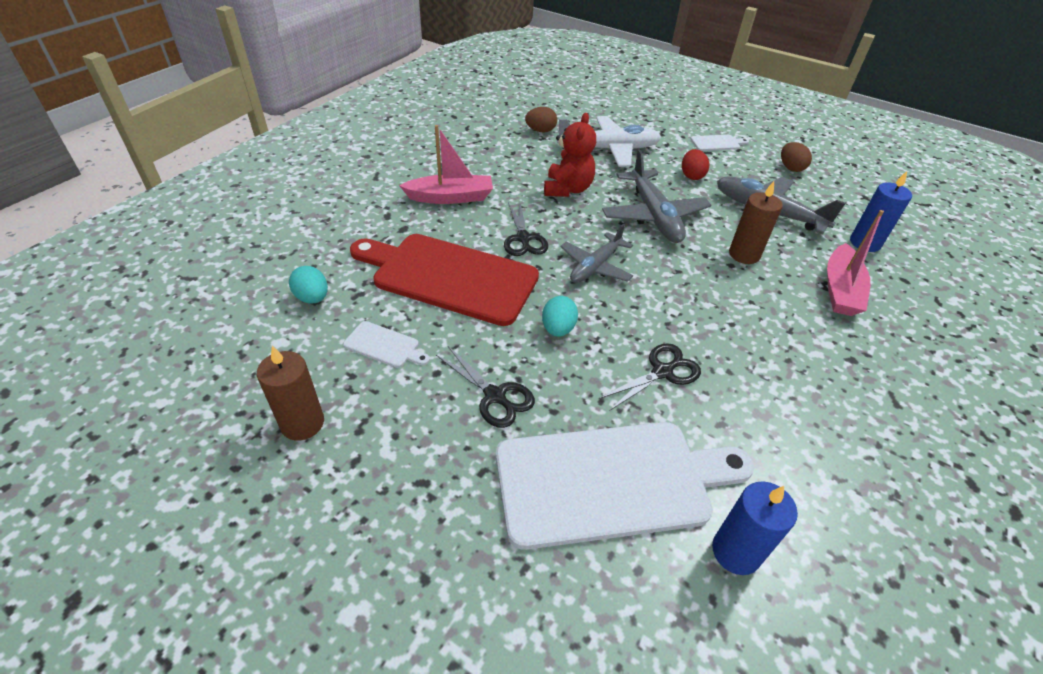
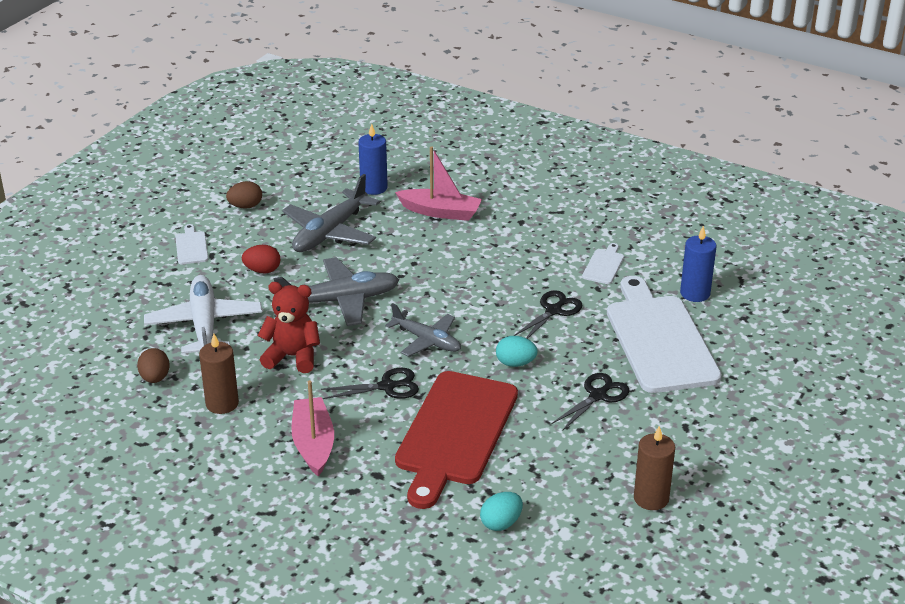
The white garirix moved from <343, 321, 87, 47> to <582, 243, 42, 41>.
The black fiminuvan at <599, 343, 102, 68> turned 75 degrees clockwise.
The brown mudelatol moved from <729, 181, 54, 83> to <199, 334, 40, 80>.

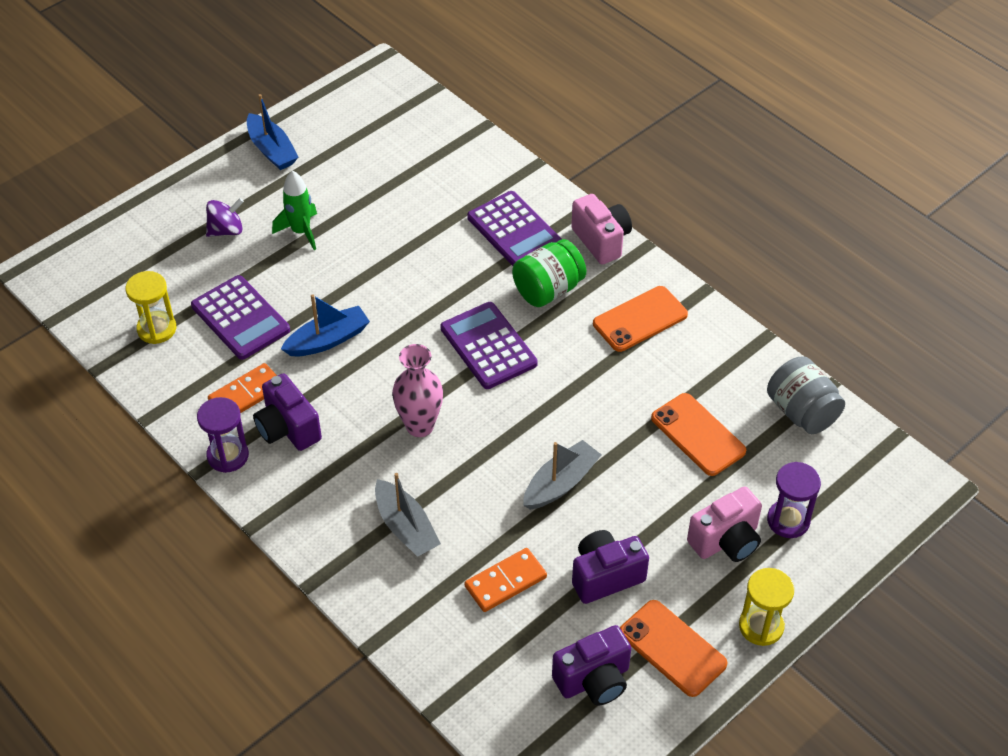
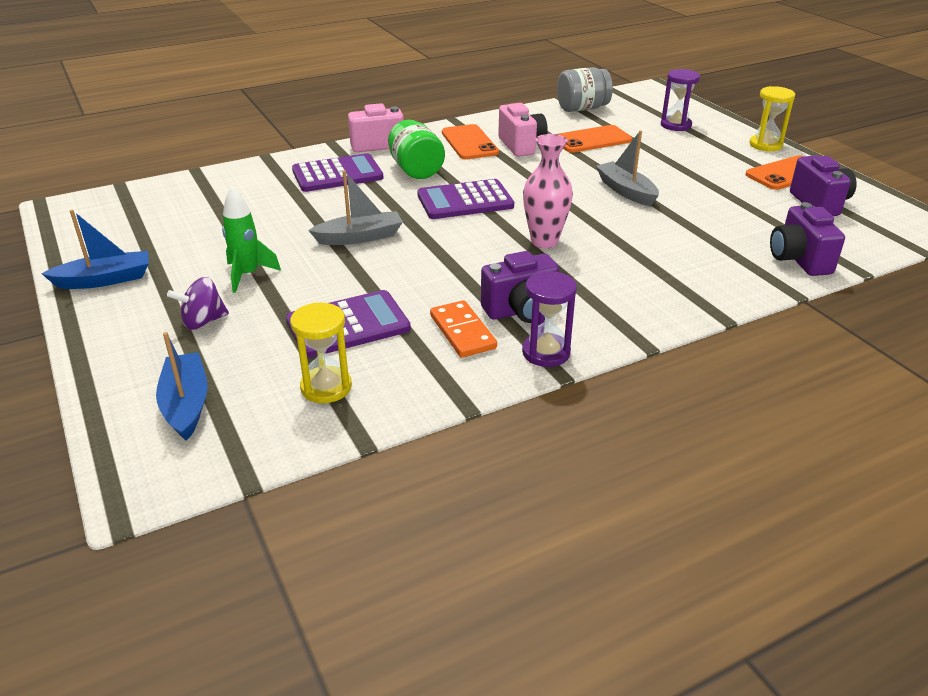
The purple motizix at <206, 198, 38, 39> turned 105 degrees counterclockwise.
The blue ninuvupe moved from <281, 294, 89, 62> to <156, 332, 52, 109>.
The grey ninuvupe moved from <375, 473, 66, 84> to <308, 170, 95, 75>.
The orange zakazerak at <464, 548, 83, 64> disappeared.
The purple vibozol moved from <572, 530, 77, 74> to <770, 202, 75, 74>.
The pink vibozol moved from <687, 487, 75, 75> to <498, 103, 50, 54>.

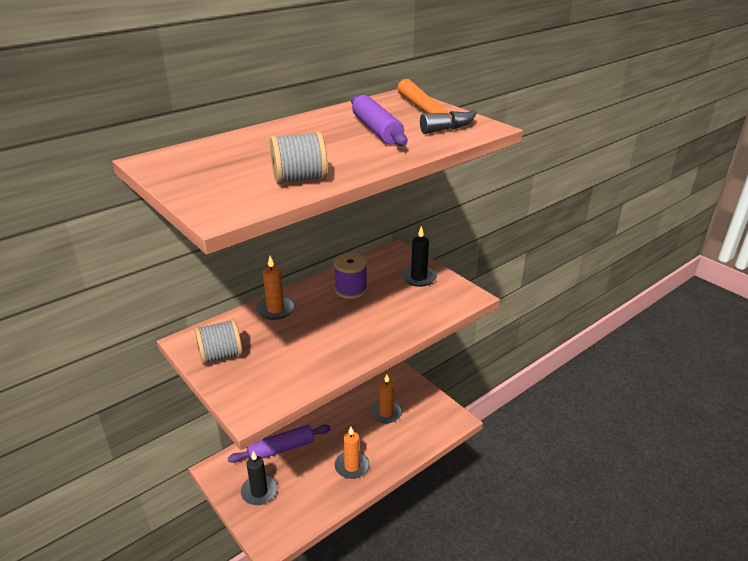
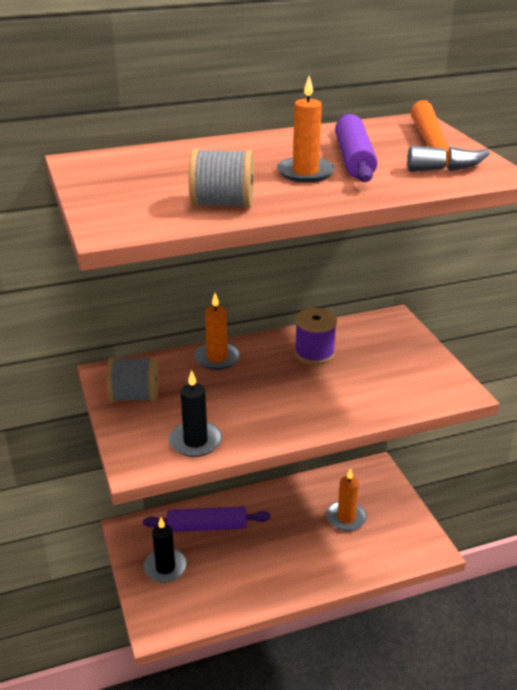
The orange mudelatol moved from <334, 426, 35, 53> to <277, 76, 58, 107>.
The black mudelatol moved from <401, 226, 36, 61> to <169, 370, 53, 87>.

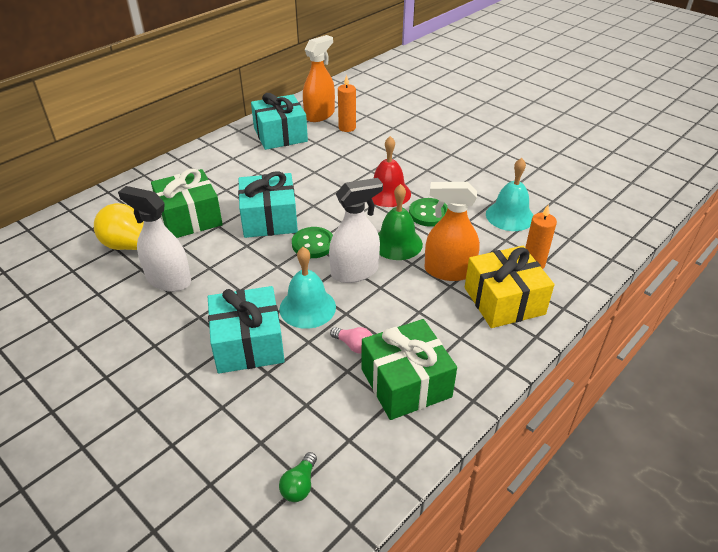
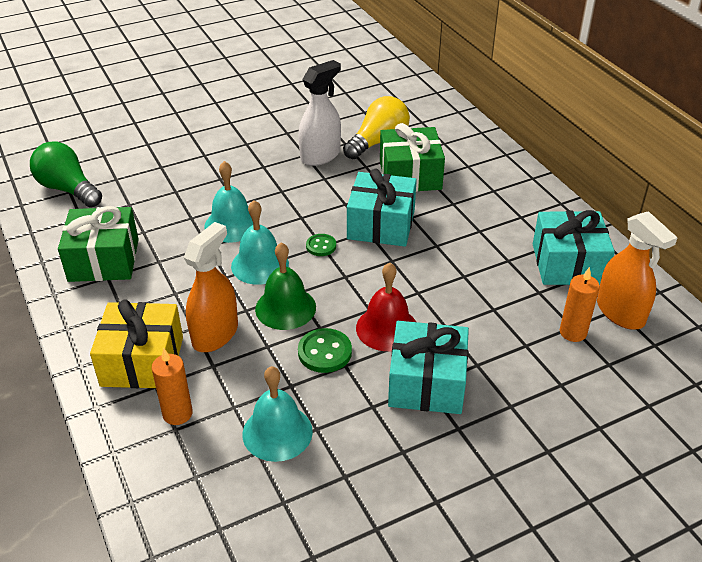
The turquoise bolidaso moved from <208, 286, 77, 88> to <388, 321, 81, 93>.
The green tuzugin at <279, 452, 38, 50> changed to 2.08 times the size.
The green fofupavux at <292, 227, 41, 31> changed to 0.64 times the size.
The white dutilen at <329, 178, 54, 105> was replaced by the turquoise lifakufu at <231, 200, 58, 85>.
The pink tuzugin at <330, 327, 42, 27> disappeared.

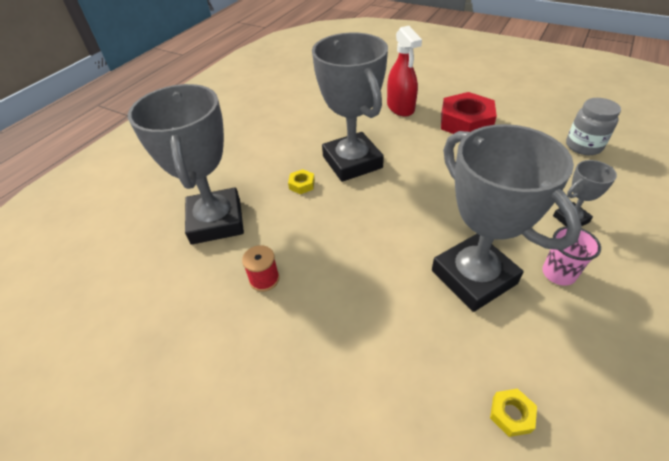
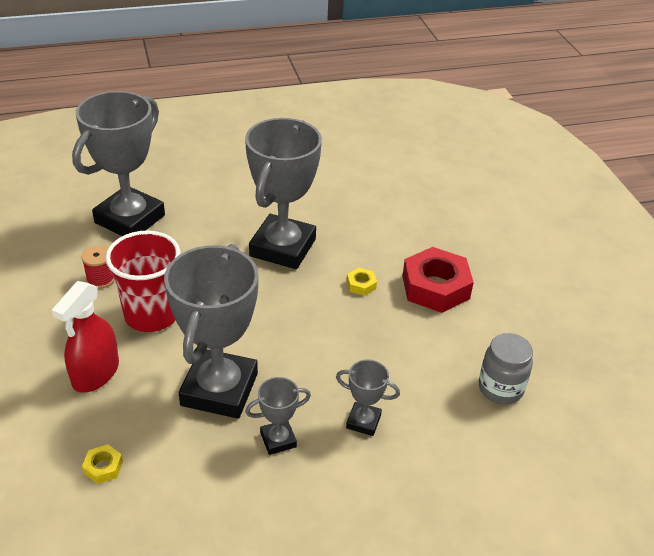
The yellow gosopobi moved from <288, 169, 27, 25> to <347, 268, 30, 28>.
The red dutilen moved from <387, 26, 35, 91> to <52, 281, 67, 112>.
The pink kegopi at <542, 226, 59, 60> was replaced by the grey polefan at <245, 377, 66, 78>.
The red kegopi at <105, 231, 75, 101> appeared.

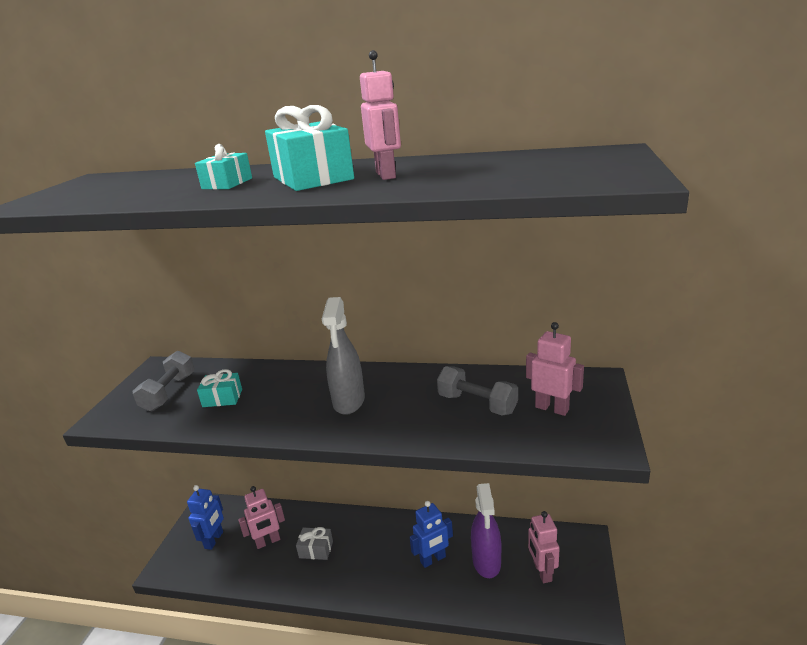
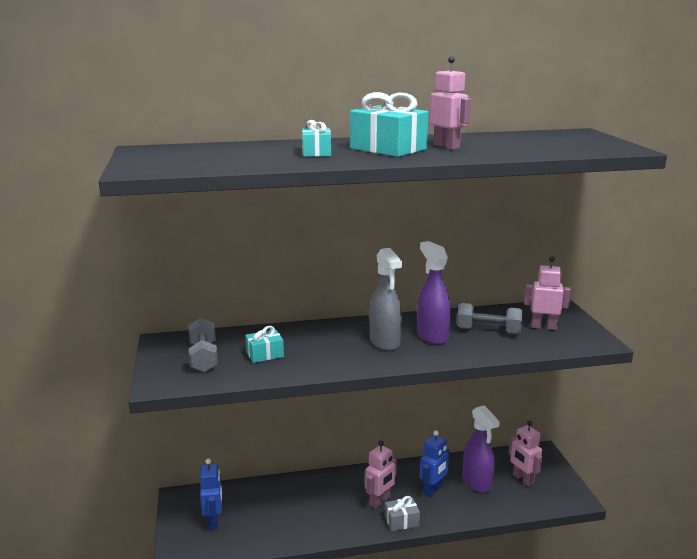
The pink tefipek moved from <238, 486, 47, 63> to <365, 440, 32, 68>.
The grey bolidaso moved from <296, 527, 37, 33> to <385, 496, 35, 35>.
The purple dutilen at <417, 241, 34, 104> appeared.

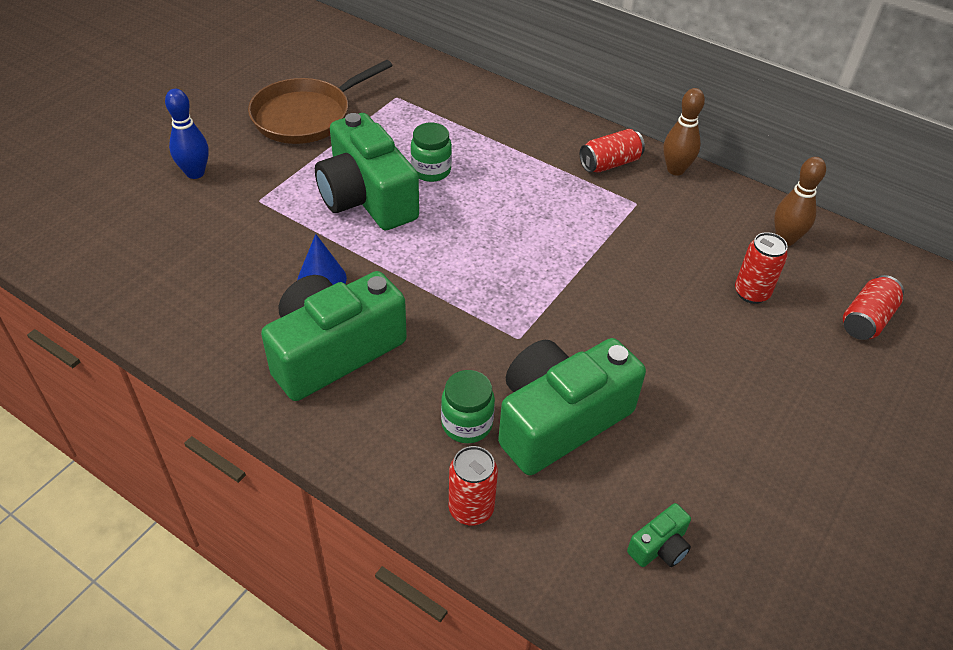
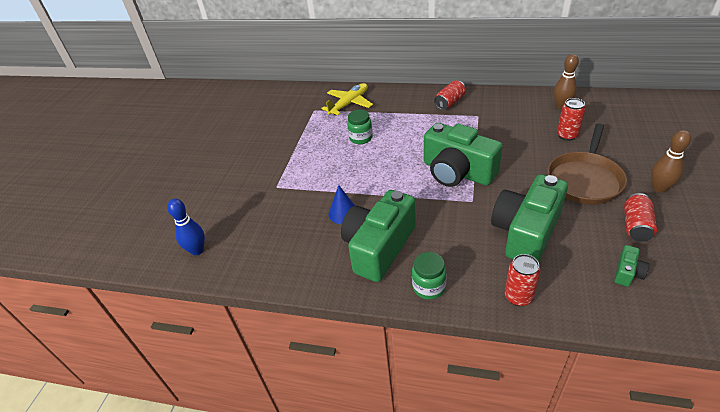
The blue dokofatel moved from <165, 89, 44, 90> to <167, 199, 38, 56>.
The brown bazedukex moved from <248, 60, 145, 84> to <547, 123, 80, 82>.
The green vibozol moved from <315, 113, 104, 117> to <424, 123, 79, 64>.
The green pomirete moved from <441, 370, 54, 73> to <412, 252, 34, 48>.
The brown dokofatel moved from <663, 88, 42, 88> to <651, 130, 40, 63>.
The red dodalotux moved from <843, 275, 61, 65> to <624, 193, 33, 49>.
The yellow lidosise at <321, 83, 52, 32> appeared.

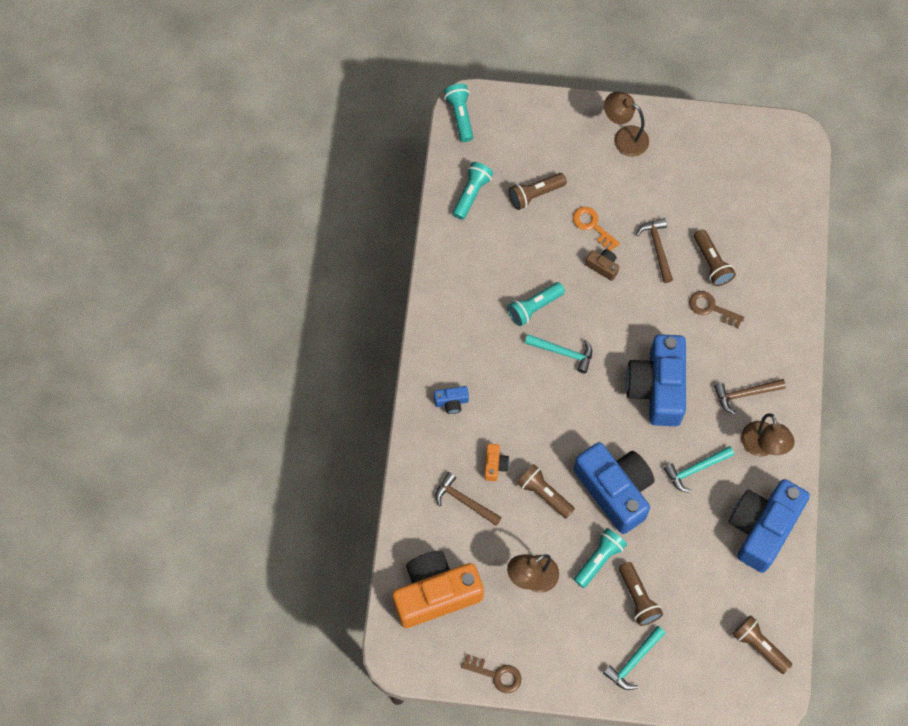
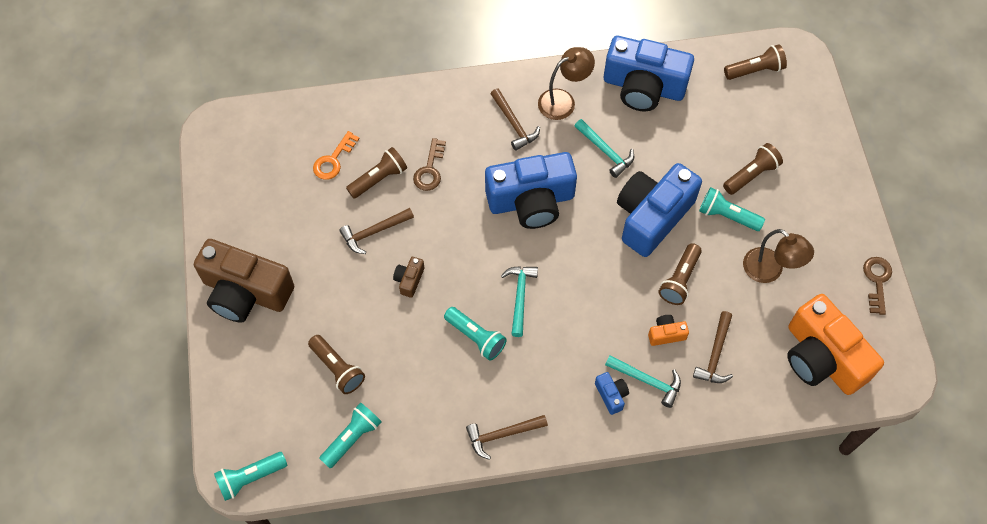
The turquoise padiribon at <453, 162, 41, 58> turned 120 degrees clockwise.
The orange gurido moved from <573, 207, 47, 44> to <313, 131, 46, 49>.
The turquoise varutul moved from <603, 626, 62, 64> to <605, 355, 76, 53>.
The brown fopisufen at <604, 91, 45, 66> was replaced by the brown vibozol at <194, 239, 100, 84>.
The brown padiribon at <733, 615, 59, 59> turned 135 degrees counterclockwise.
The brown varutul at <466, 415, 82, 45> appeared.

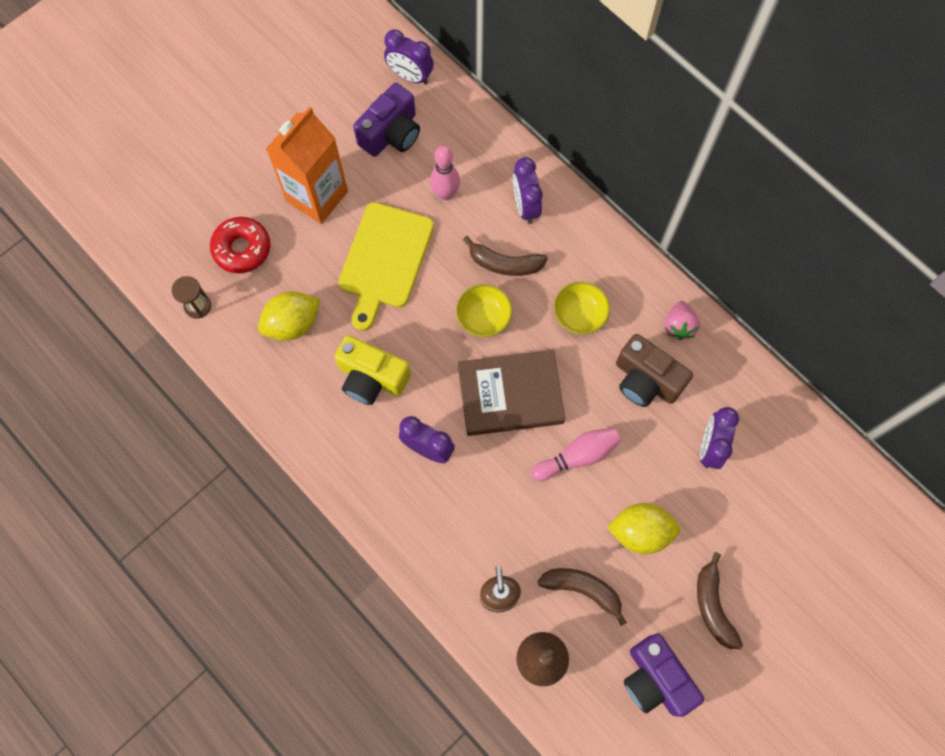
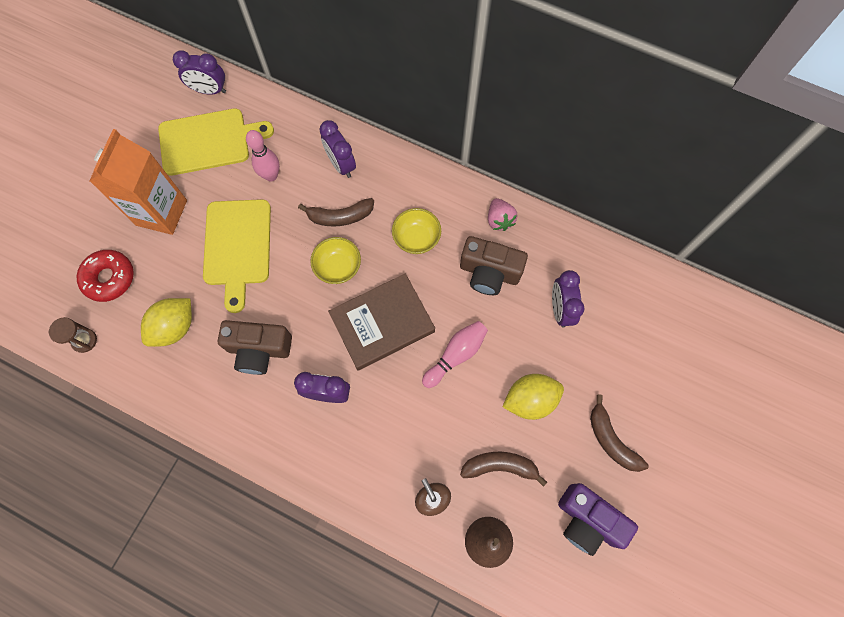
The yellow vibozol at <334, 335, 77, 70> became the brown vibozol at <218, 320, 74, 55>.
The purple vibozol at <353, 83, 67, 74> was replaced by the yellow garirix at <158, 108, 116, 68>.

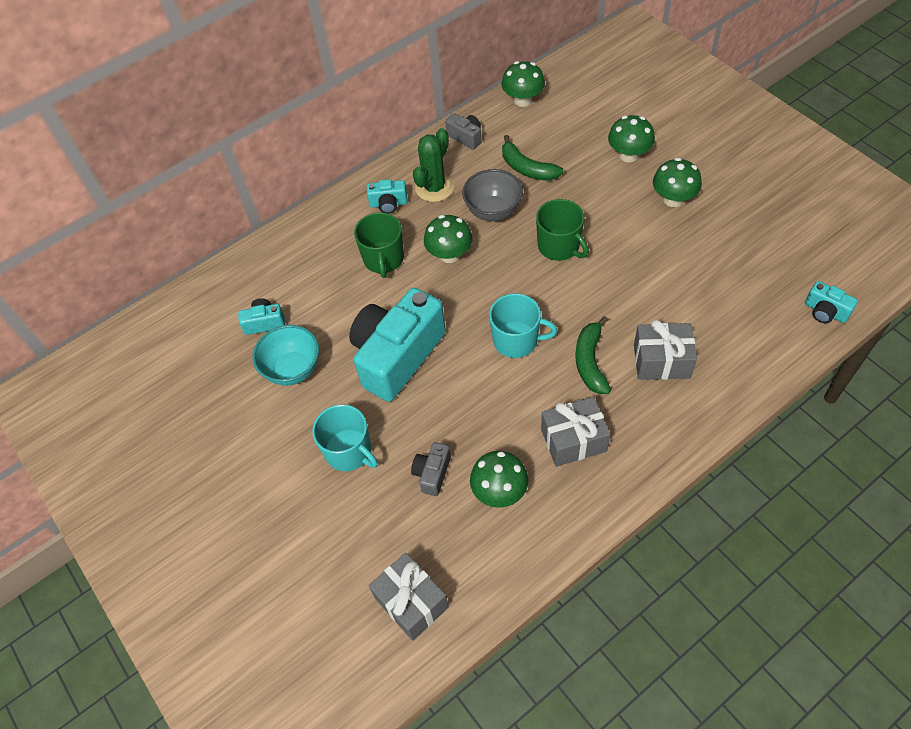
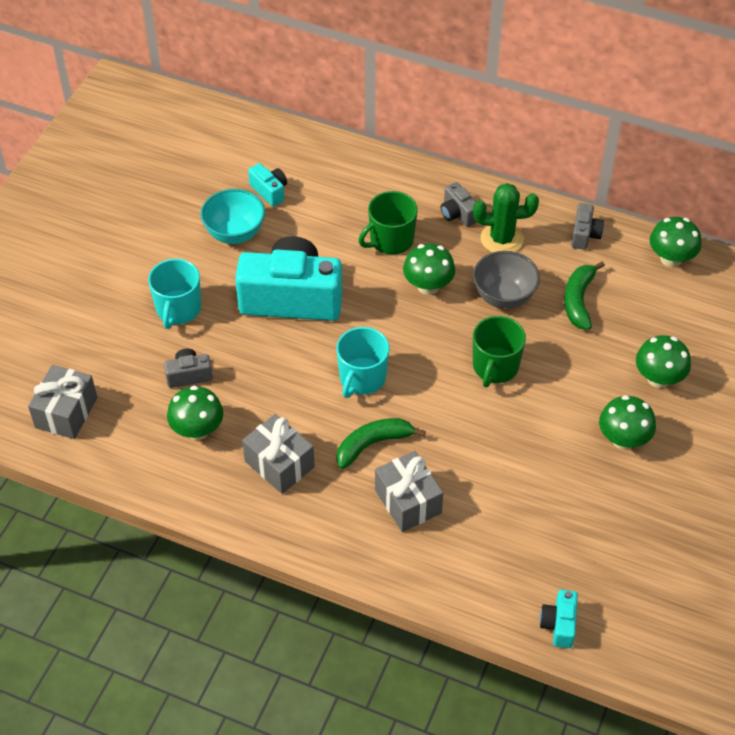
The turquoise vibozol at <367, 179, 41, 35> became the grey vibozol at <441, 182, 36, 45>.
The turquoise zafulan at <489, 293, 68, 65> turned 45 degrees clockwise.

